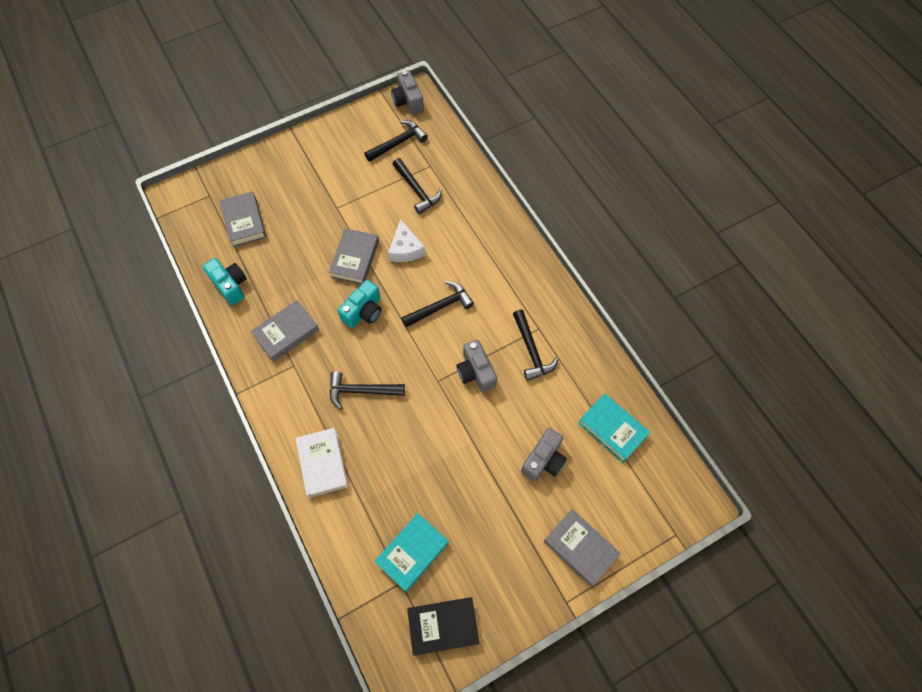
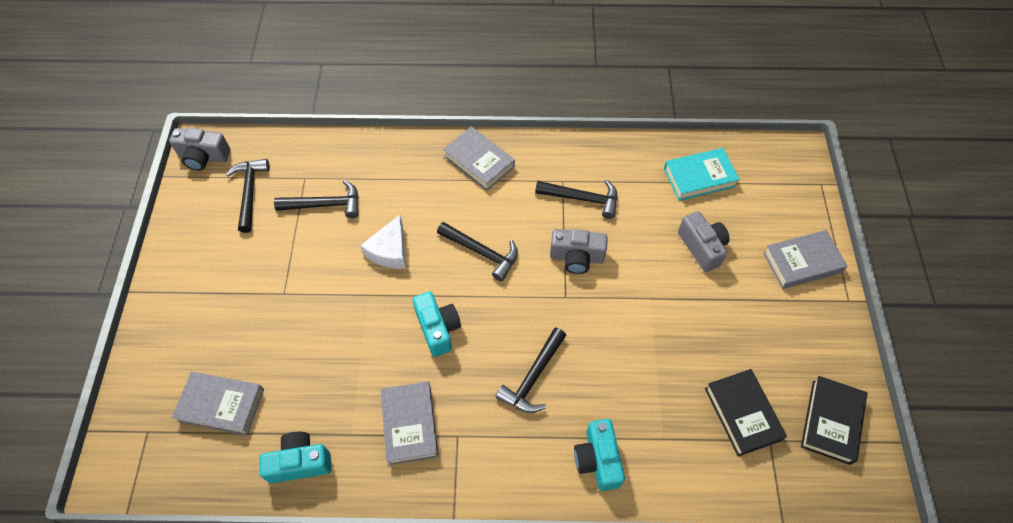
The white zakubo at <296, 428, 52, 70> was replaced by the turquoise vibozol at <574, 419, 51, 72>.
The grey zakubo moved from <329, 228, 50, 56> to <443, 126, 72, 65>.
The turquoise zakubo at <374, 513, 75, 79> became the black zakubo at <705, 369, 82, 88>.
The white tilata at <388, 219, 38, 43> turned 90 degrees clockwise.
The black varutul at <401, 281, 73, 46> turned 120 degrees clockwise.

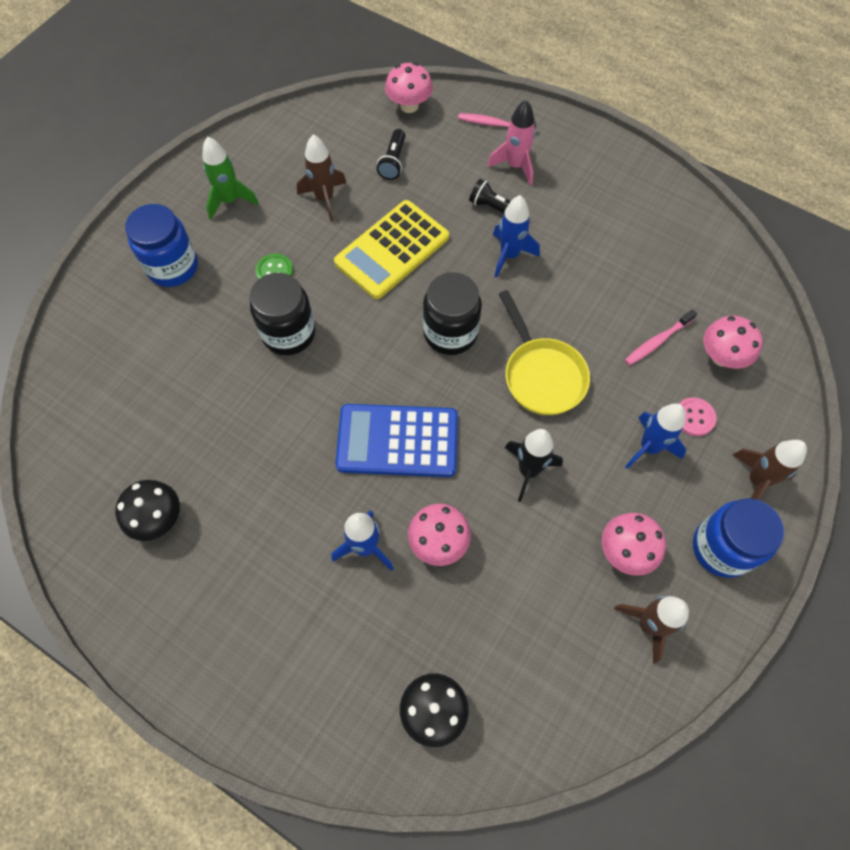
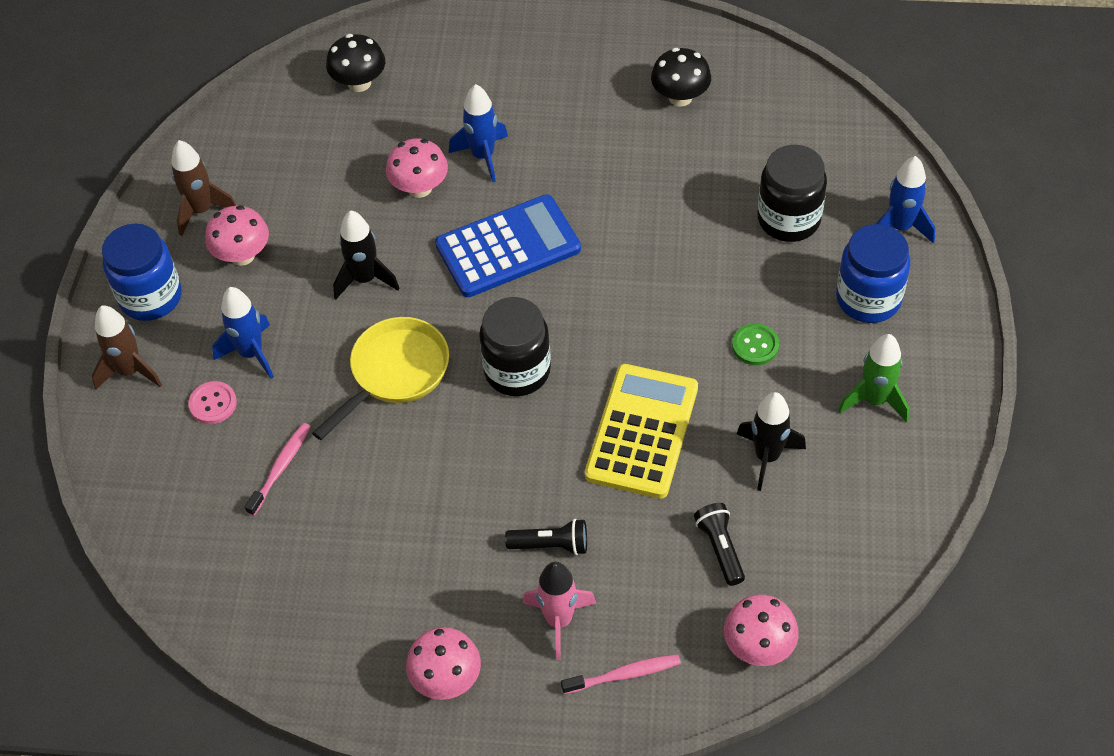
The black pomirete moved from <250, 273, 66, 82> to <758, 145, 69, 97>.
The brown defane at <297, 134, 49, 88> became the black defane at <737, 392, 69, 99>.
The blue defane moved from <493, 195, 47, 83> to <876, 156, 59, 87>.
The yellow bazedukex at <499, 290, 91, 125> turned 90 degrees clockwise.
The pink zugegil moved from <703, 316, 59, 53> to <406, 627, 75, 73>.

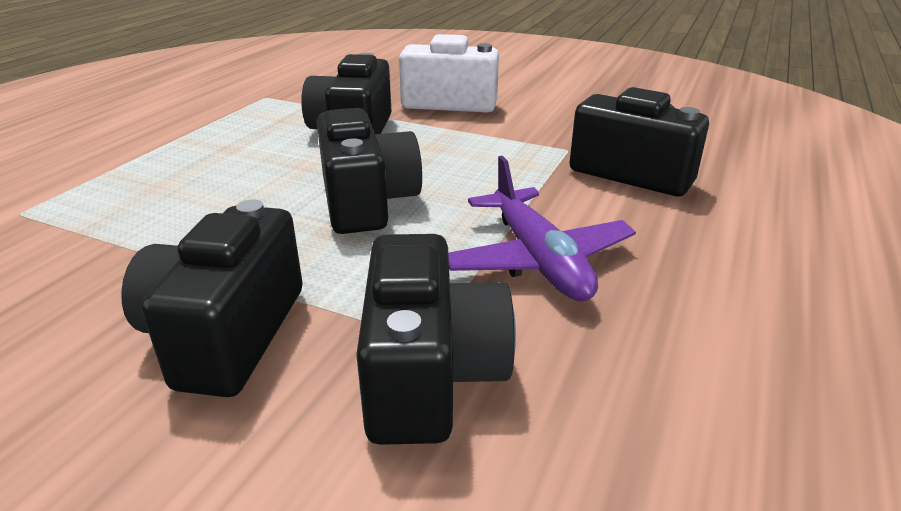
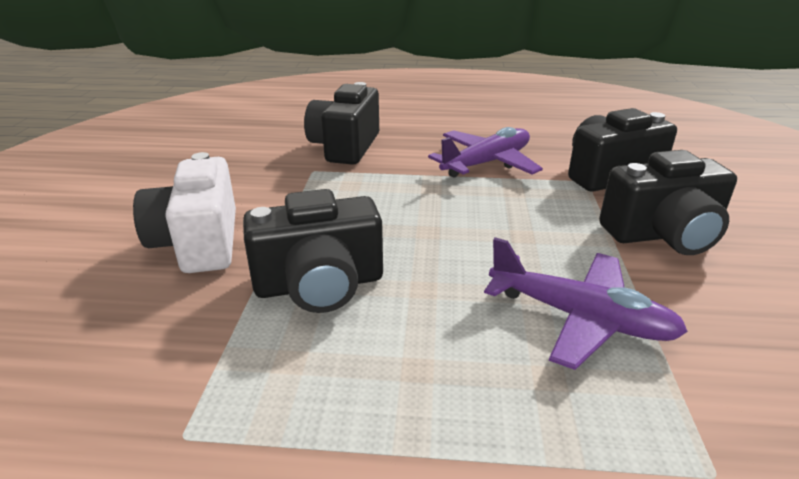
The black vibozol at <317, 108, 105, 126> disappeared.
The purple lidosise at <484, 237, 204, 133> appeared.

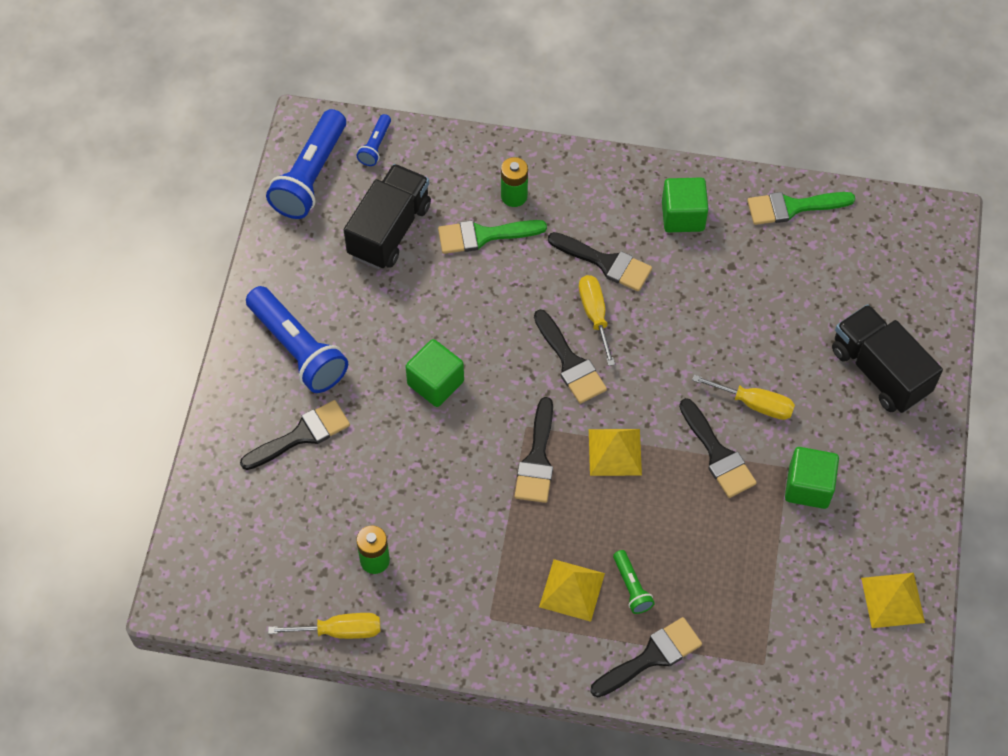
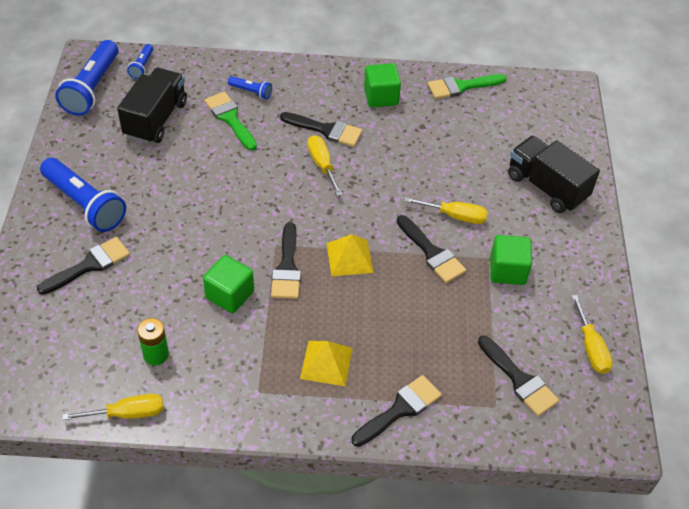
The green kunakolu moved from <406, 339, 58, 68> to <203, 255, 51, 58>.
The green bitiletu at <438, 220, 109, 34> turned 75 degrees clockwise.
The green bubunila at <501, 157, 27, 50> was replaced by the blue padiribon at <228, 76, 44, 23>.
The black bitiletu moved from <534, 310, 73, 94> to <478, 336, 81, 80>.
The green padiribon at <613, 550, 42, 64> disappeared.
The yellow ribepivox at <861, 573, 64, 55> was replaced by the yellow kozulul at <571, 295, 42, 79>.

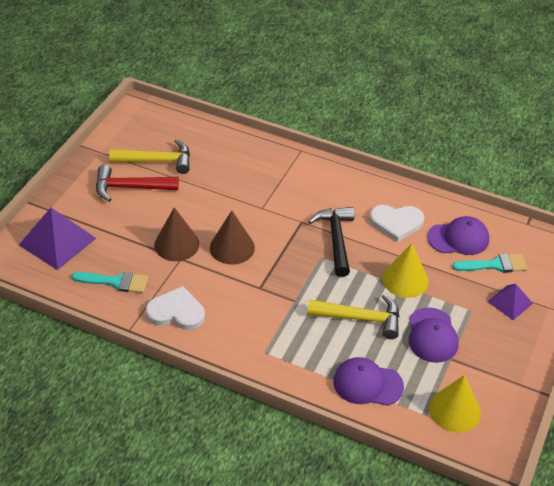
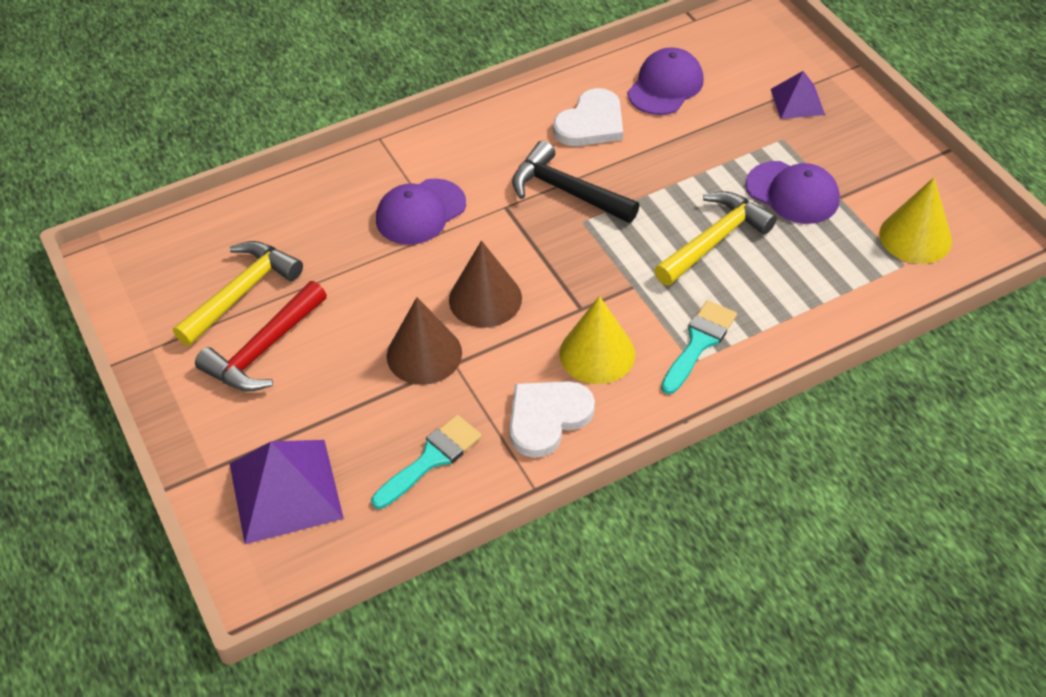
The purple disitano moved from <333, 357, 71, 49> to <376, 179, 90, 66>.
The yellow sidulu moved from <382, 243, 47, 55> to <559, 296, 76, 88>.
The turquoise bitiletu moved from <452, 253, 76, 20> to <661, 300, 76, 94>.

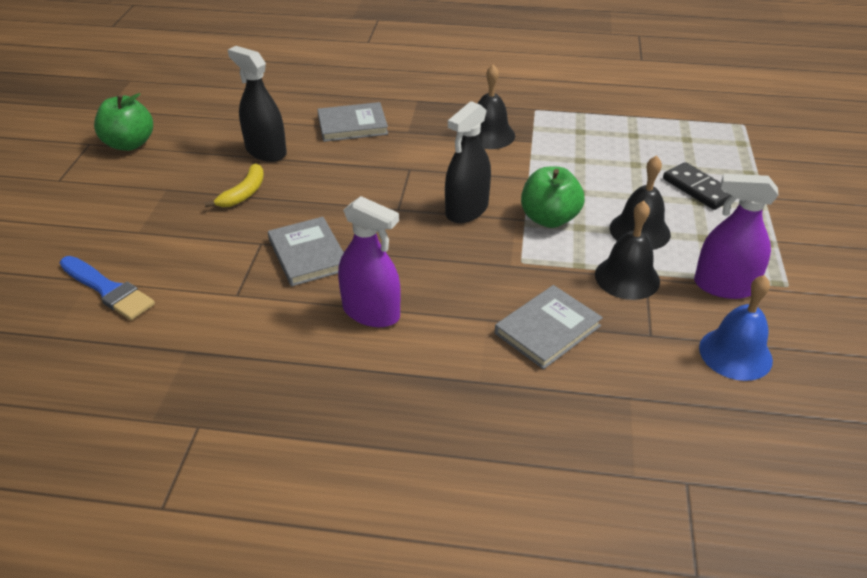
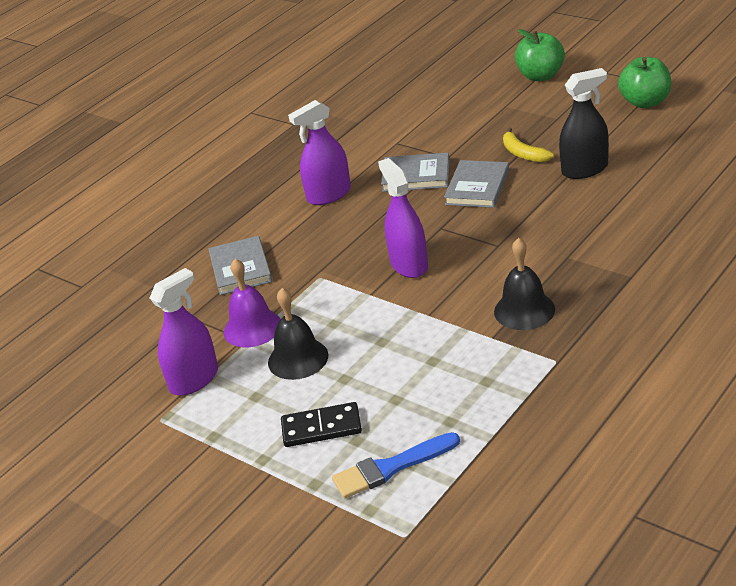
The blue bitiletu moved from <60, 256, 95, 64> to <332, 432, 128, 67>.
The grey zakubo moved from <317, 102, 71, 40> to <444, 160, 65, 48>.
The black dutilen at <445, 101, 46, 122> became the purple dutilen at <378, 158, 50, 120>.
The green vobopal moved from <521, 166, 64, 62> to <515, 29, 50, 52>.
The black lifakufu at <595, 201, 65, 99> became the purple lifakufu at <224, 258, 57, 89>.
The blue lifakufu at <699, 275, 74, 106> disappeared.

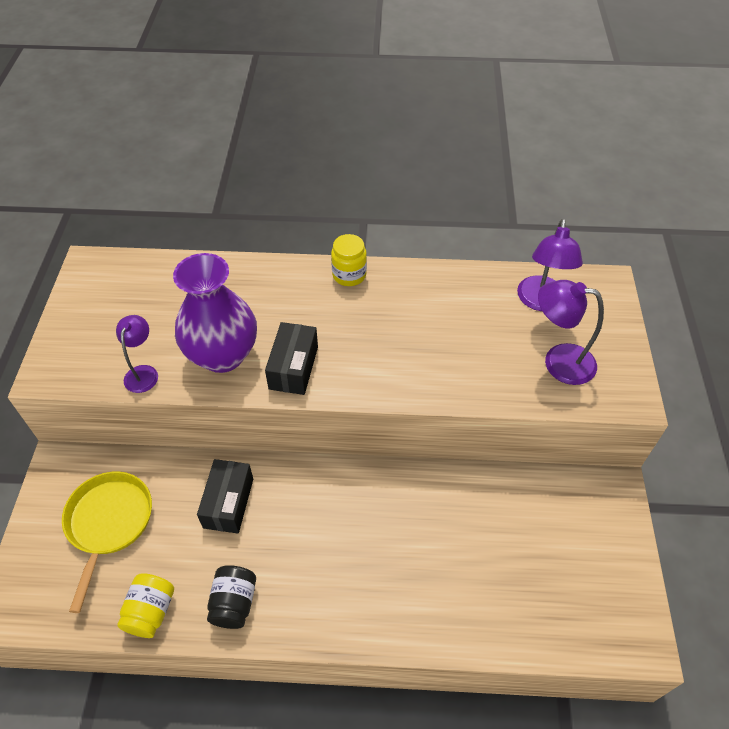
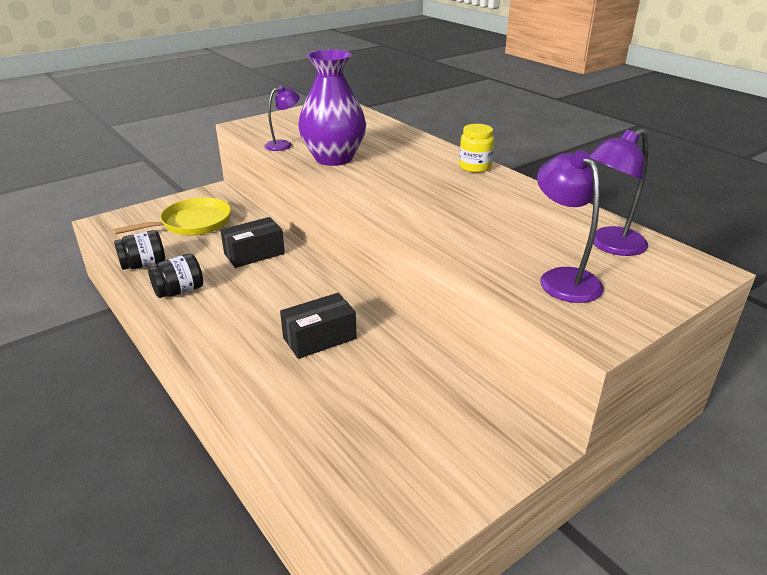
The yellow pomirete at <117, 573, 57, 65> became the black pomirete at <114, 230, 51, 40>.
The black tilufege moved from <265, 322, 53, 73> to <280, 293, 76, 66>.

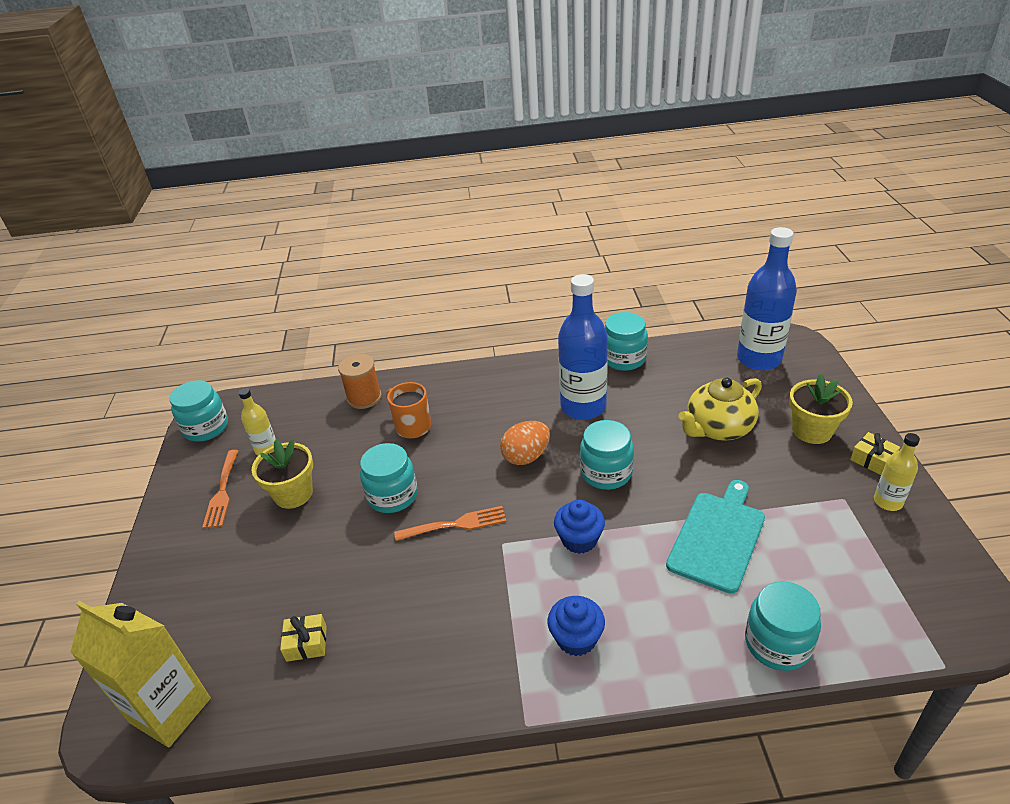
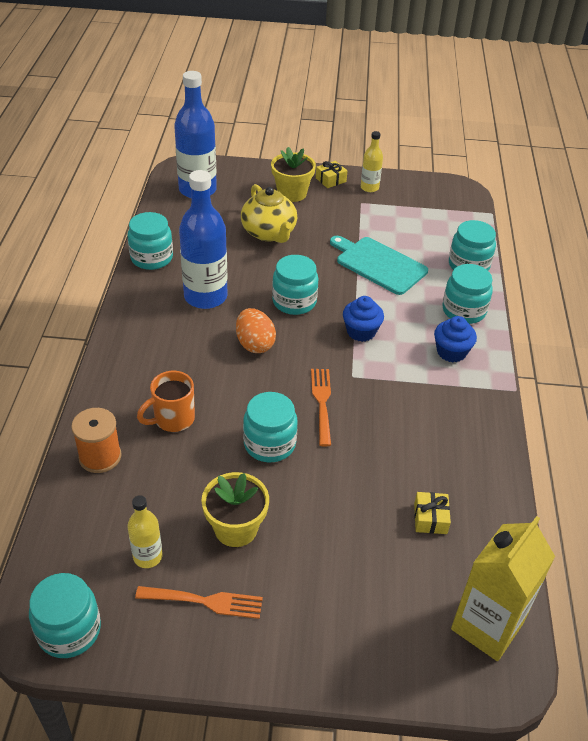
The turquoise pomirete at <442, 264, 51, 60> appeared.

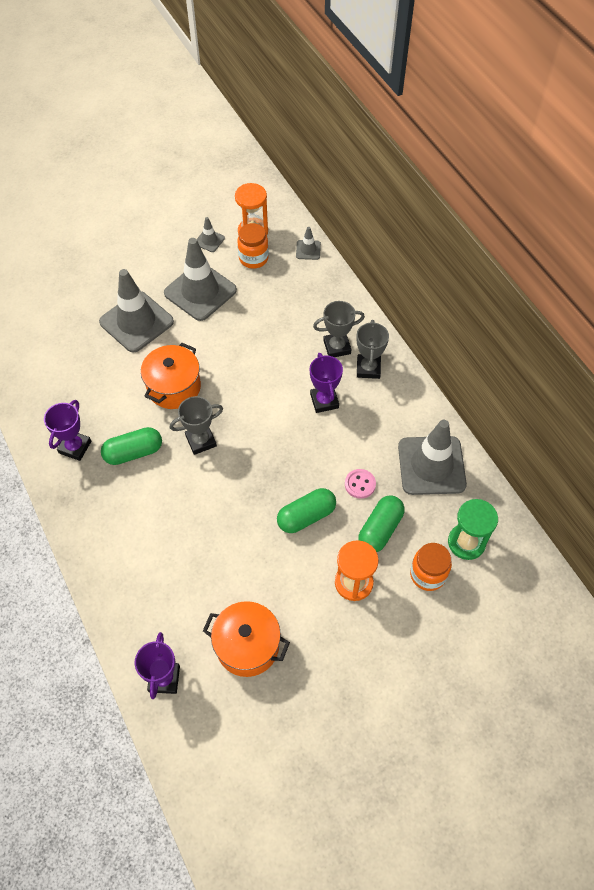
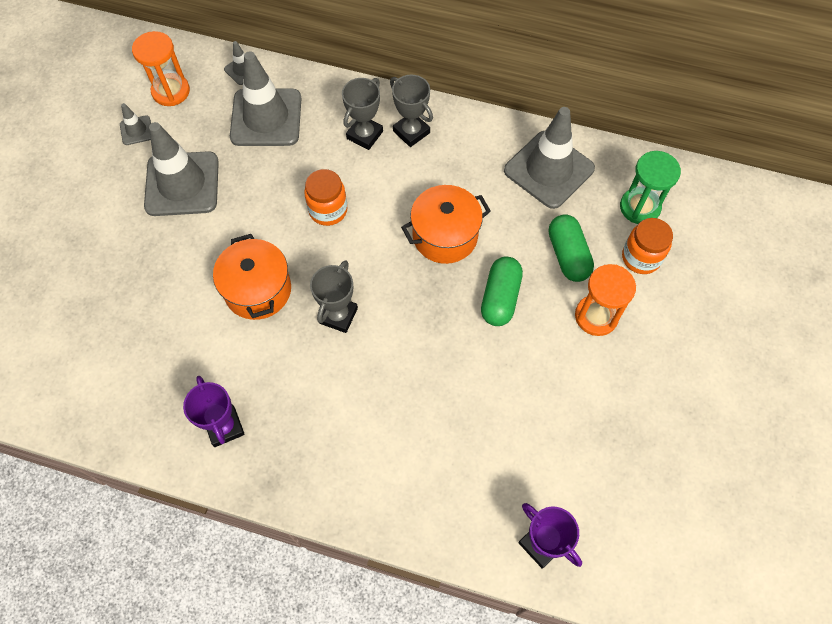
The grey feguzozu moved from <99, 269, 75, 84> to <230, 51, 71, 95>.
The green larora at <101, 427, 61, 38> disappeared.
The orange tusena moved from <203, 601, 87, 76> to <401, 185, 90, 79>.
The orange pomirete moved from <237, 223, 32, 46> to <304, 169, 43, 57>.
The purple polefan at <310, 353, 33, 60> disappeared.
The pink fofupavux at <345, 469, 31, 30> disappeared.

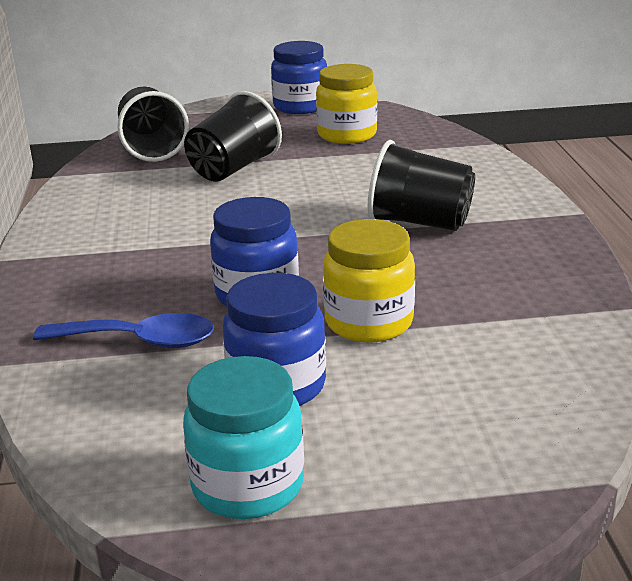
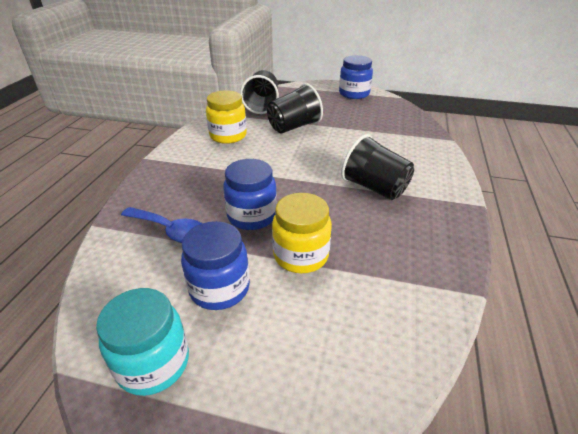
The yellow pomirete moved from <316, 64, 61, 80> to <206, 90, 41, 54>.

